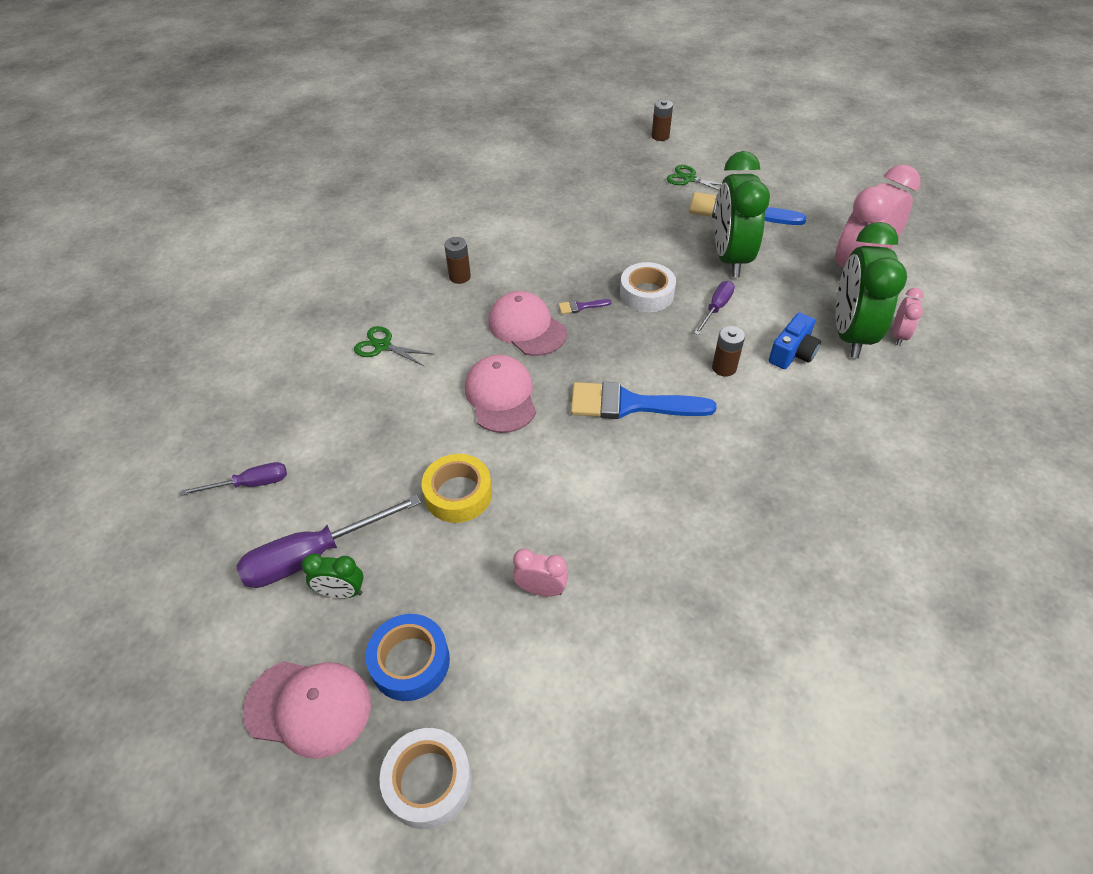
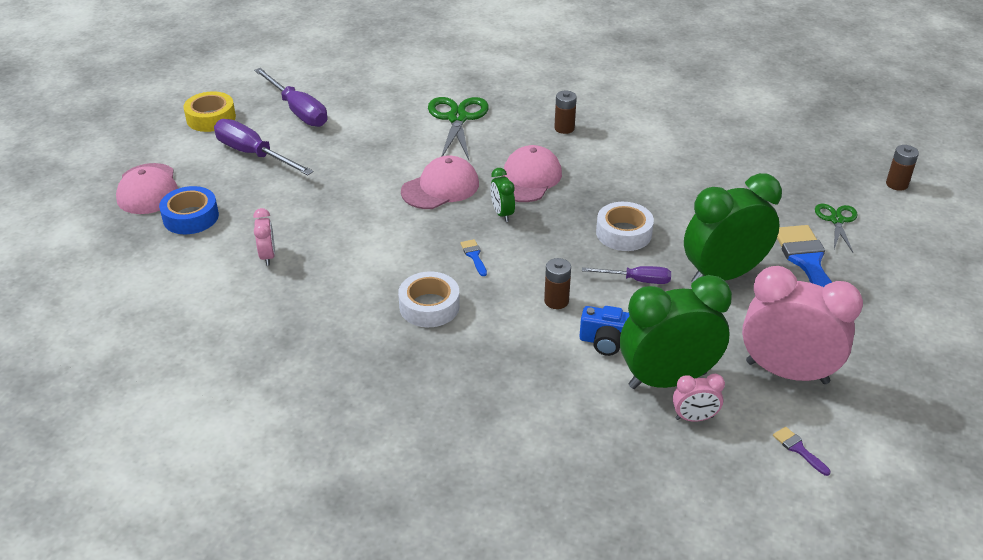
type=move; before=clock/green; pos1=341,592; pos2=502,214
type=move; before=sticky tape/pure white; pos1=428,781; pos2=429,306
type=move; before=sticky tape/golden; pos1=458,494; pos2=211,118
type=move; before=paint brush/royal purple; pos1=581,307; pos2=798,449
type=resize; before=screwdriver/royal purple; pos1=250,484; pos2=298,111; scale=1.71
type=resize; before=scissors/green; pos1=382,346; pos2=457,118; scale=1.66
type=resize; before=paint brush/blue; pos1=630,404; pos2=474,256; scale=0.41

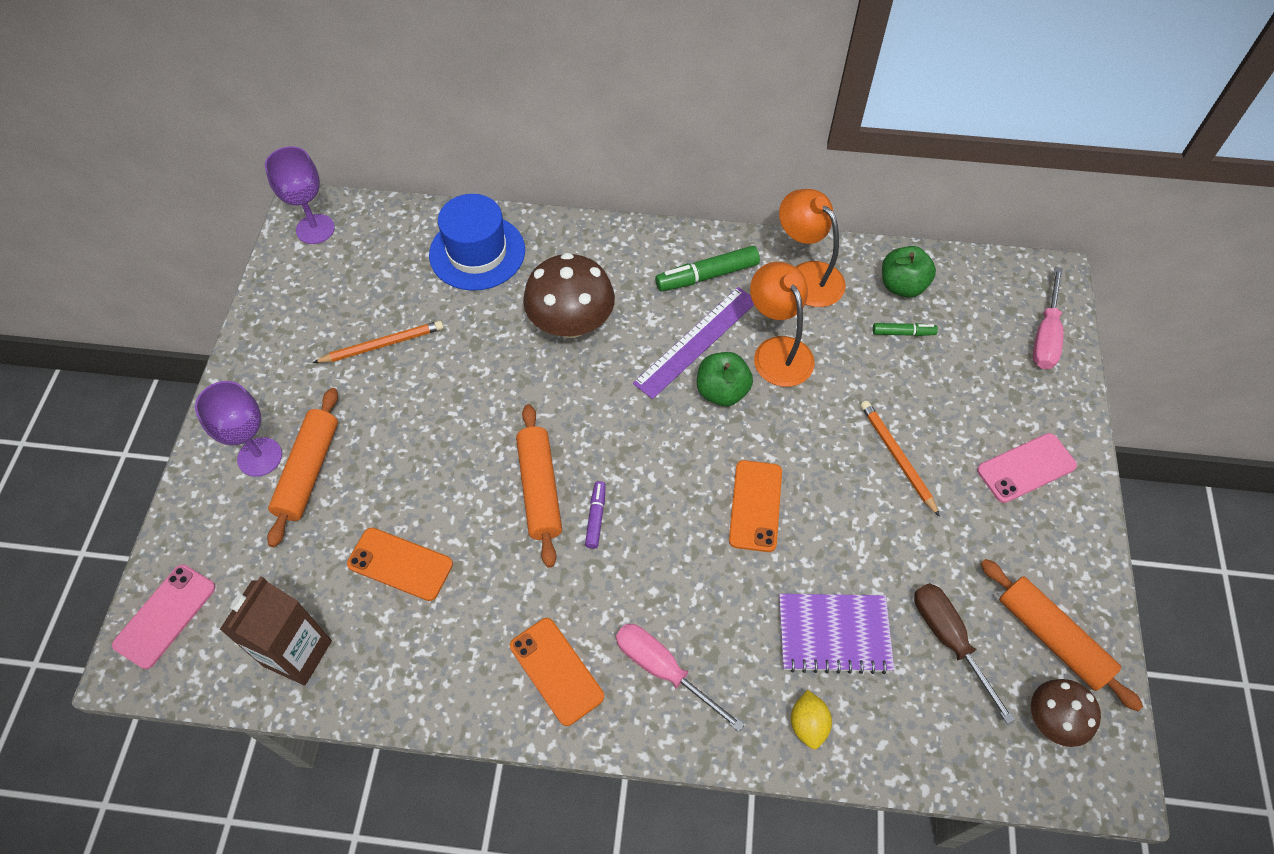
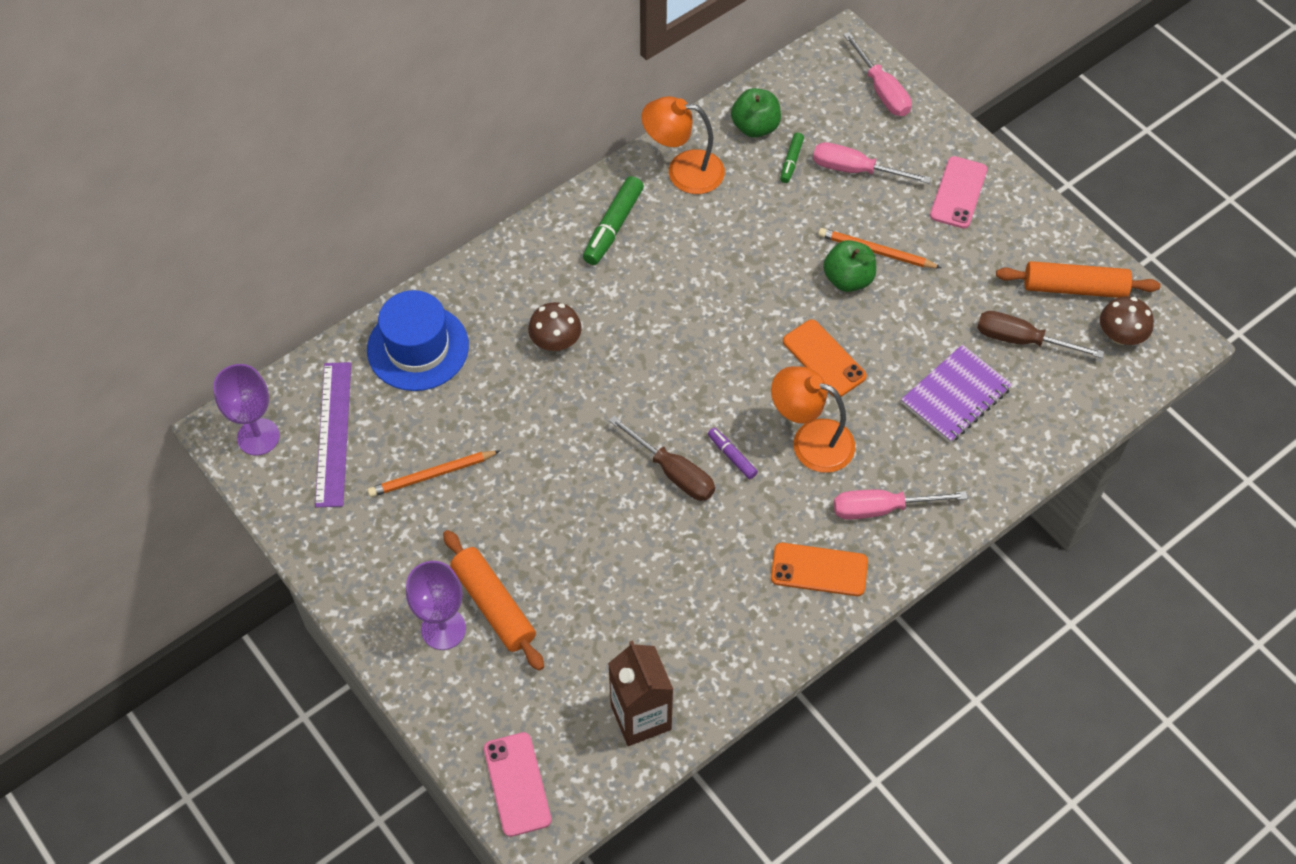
type=delete; before=phone/bright orange; pos1=400,564
type=delete; before=toy lemon/golden; pos1=808,724
type=insert; after=screwdriver/rosy; pos2=855,170
type=move; before=ruler/royal purple; pos1=696,341; pos2=333,433
type=move; before=toy apple/green; pos1=722,391; pos2=848,279
type=move; before=desk lamp/bright orange; pos1=778,351; pos2=810,441
type=replace; before=dough roller/bright orange; after=screwdriver/russet; pos1=539,489; pos2=673,472
type=rotate; before=lead pencil/bright orange; pos1=382,345; pos2=432,475; turn=-135
type=rotate; before=felt pen/green; pos1=903,333; pos2=791,161; turn=150
type=resize; before=fungus/russet; pos1=571,323; pos2=556,341; scale=0.59

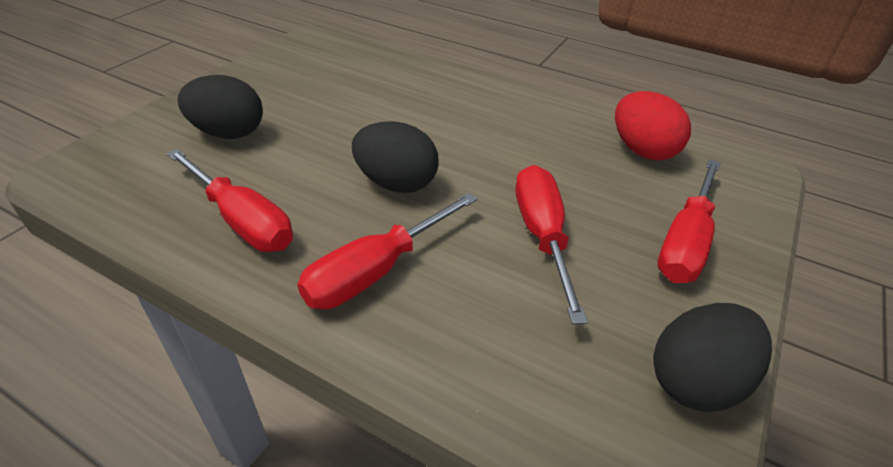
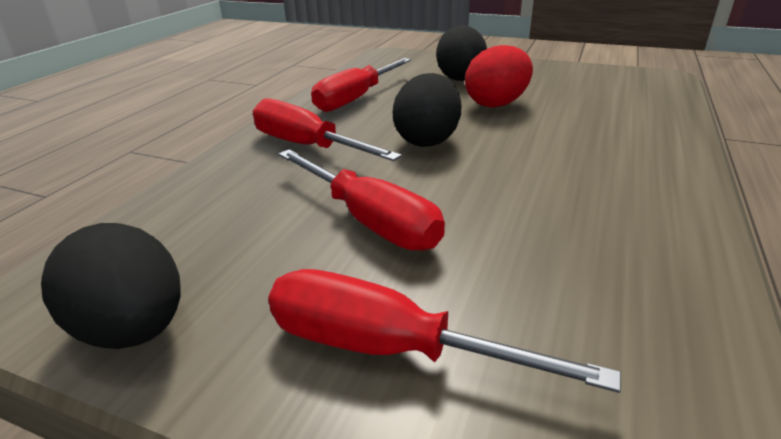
type=move; before=egg/crimson; pos1=642,150; pos2=497,104
type=rotate; before=screwdriver/crimson; pos1=542,236; pos2=369,220; turn=60

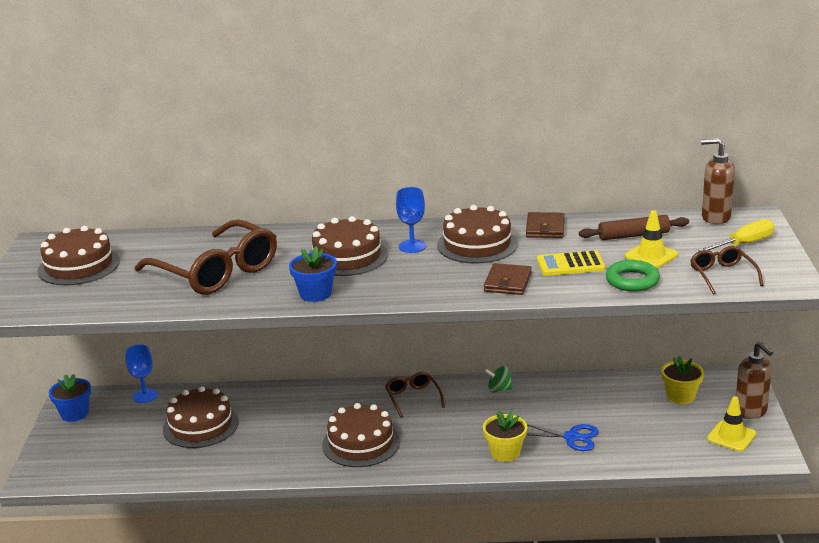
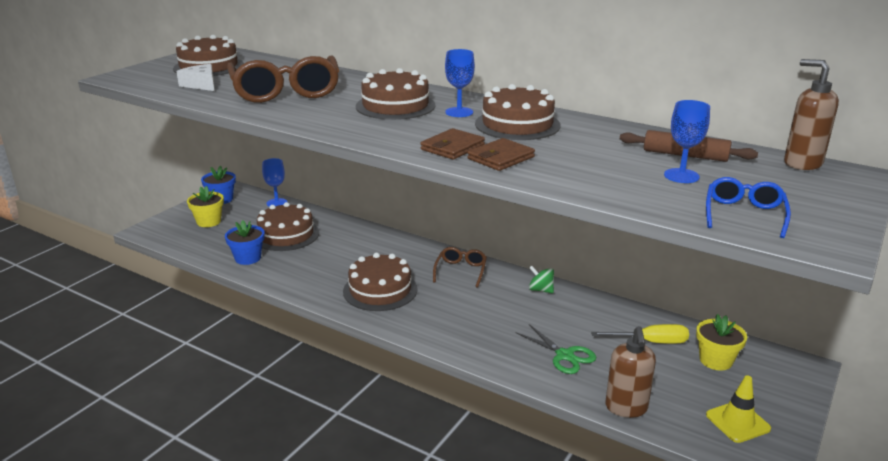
type=delete; before=calculator/golden; pos1=570,264
type=delete; before=torus/green; pos1=632,280
type=insert; after=piece of cheese/pure white; pos2=201,84
type=move; before=flower pot/blue; pos1=315,294; pos2=248,258
type=move; before=flower pot/golden; pos1=505,453; pos2=209,222
type=move; before=wallet/russet; pos1=545,228; pos2=452,147
type=move; before=screwdriver/golden; pos1=744,244; pos2=650,342
type=move; before=soap dispenser/russet; pos1=751,412; pos2=626,408
type=replace; before=safety cone/golden; after=wine glass/blue; pos1=651,255; pos2=681,176
type=recolor; before=scissors/blue; after=scissors/green; pos1=571,437; pos2=564,355
type=recolor; before=eyeglasses/russet; after=eyeglasses/blue; pos1=722,275; pos2=744,214

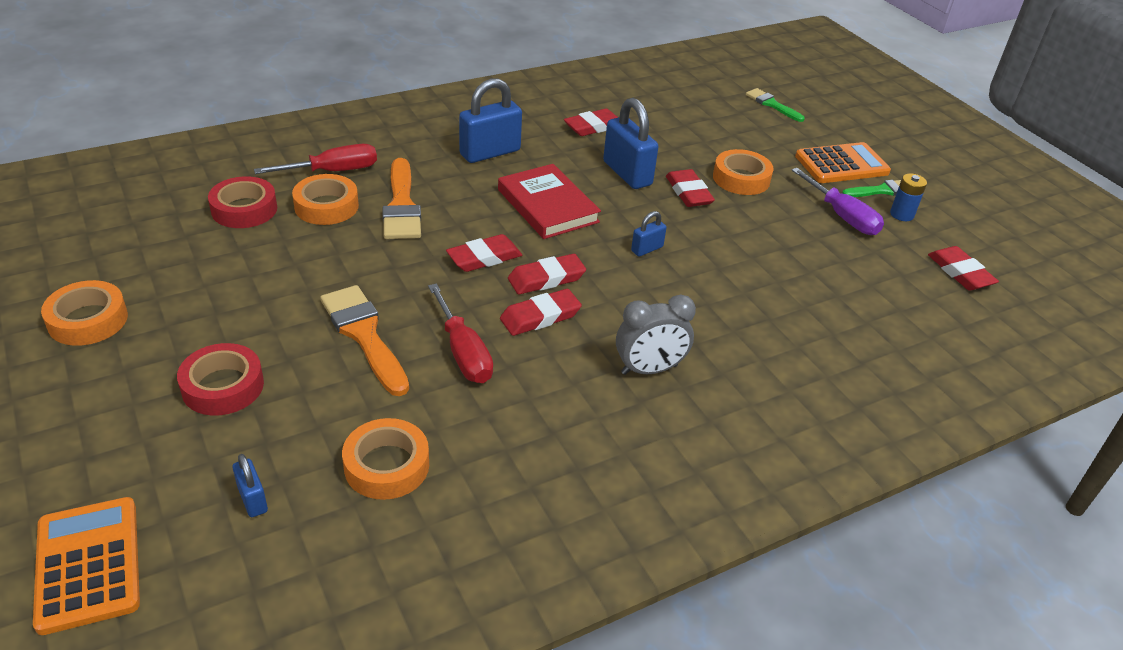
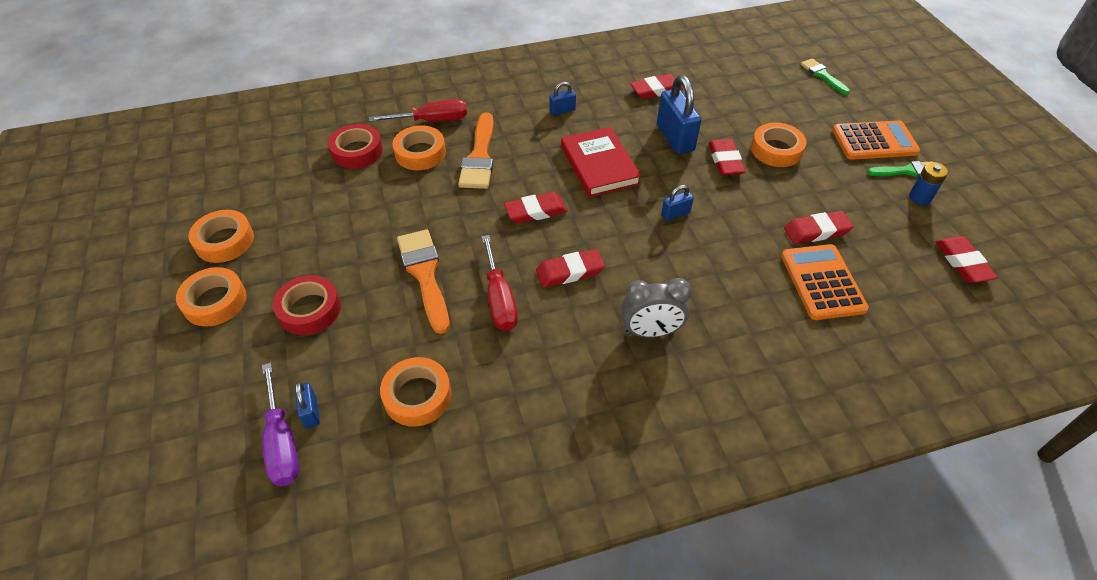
type=insert; after=sticky tape/bright orange; pos2=215,301
type=move; before=calculator/bright orange; pos1=88,564; pos2=822,282
type=move; before=pencil eraser/crimson; pos1=546,278; pos2=816,231
type=move; before=screwdriver/royal purple; pos1=842,216; pos2=282,442
type=resize; before=lock/blue; pos1=490,152; pos2=562,110; scale=0.5

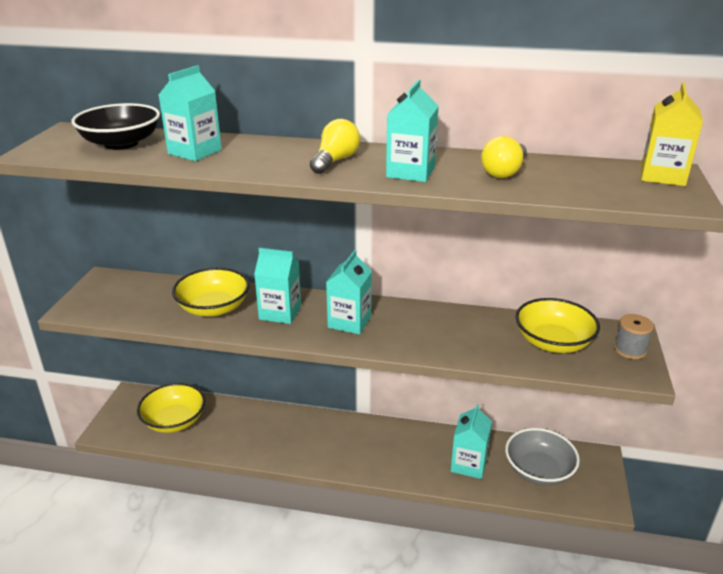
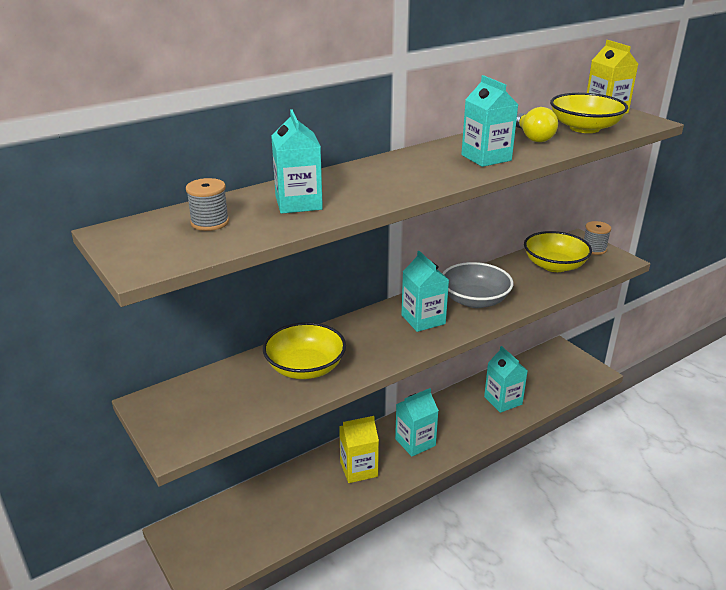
type=delete; before=bulb/golden; pos1=335,161
type=insert; after=milk carton/golden; pos2=358,469
type=move; before=bowl/golden; pos1=174,421; pos2=584,128
type=move; before=milk carton/turquoise; pos1=280,312; pos2=415,442
type=move; before=bowl/grey; pos1=538,470; pos2=474,300
type=replace; before=bowl/black; after=bobbin/grey; pos1=121,143; pos2=210,222

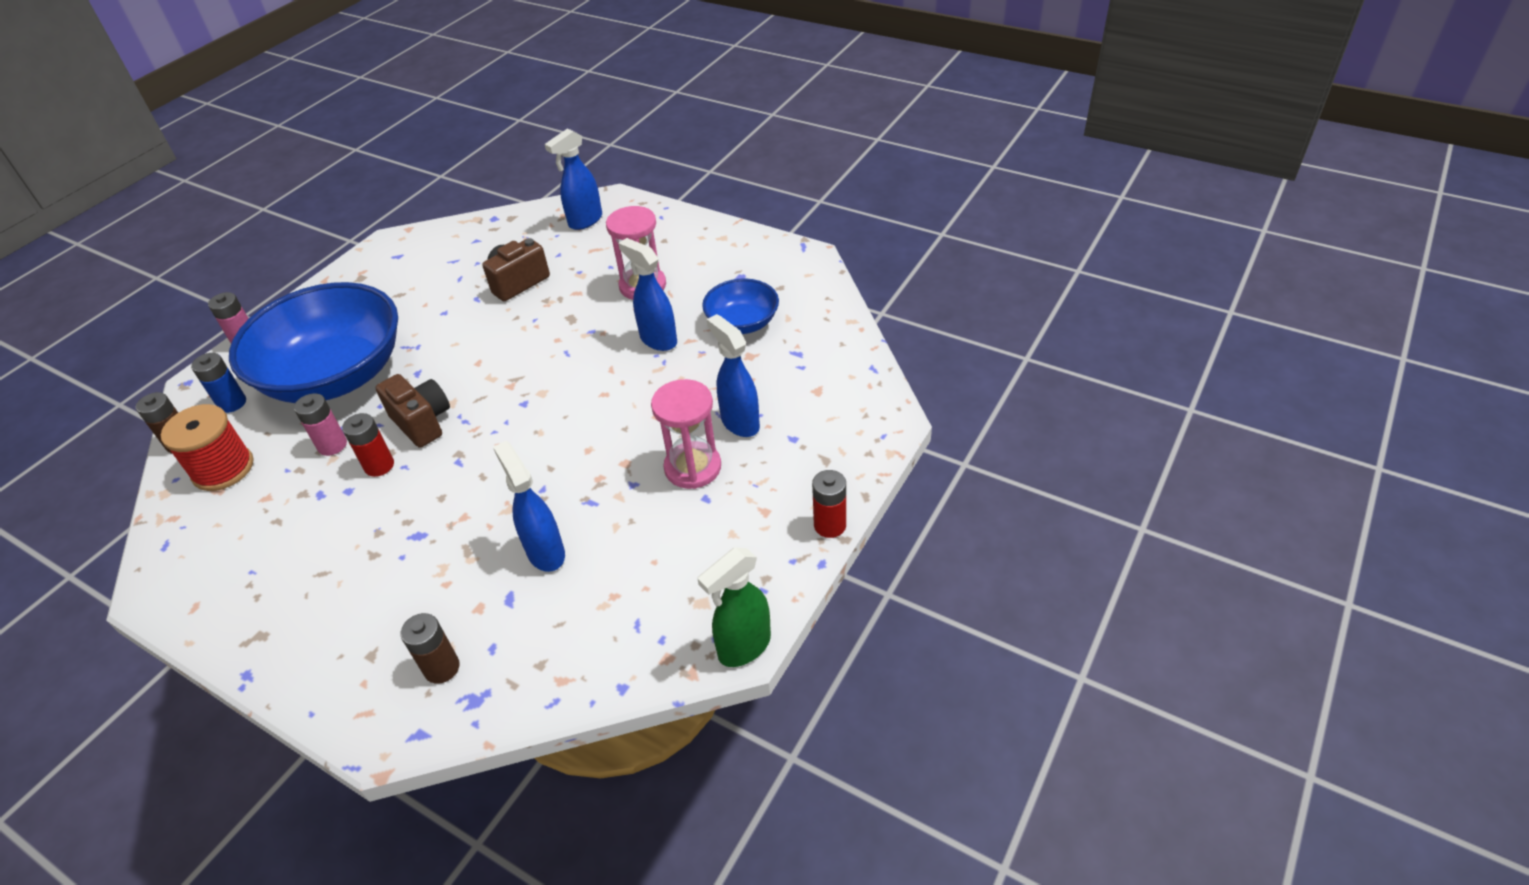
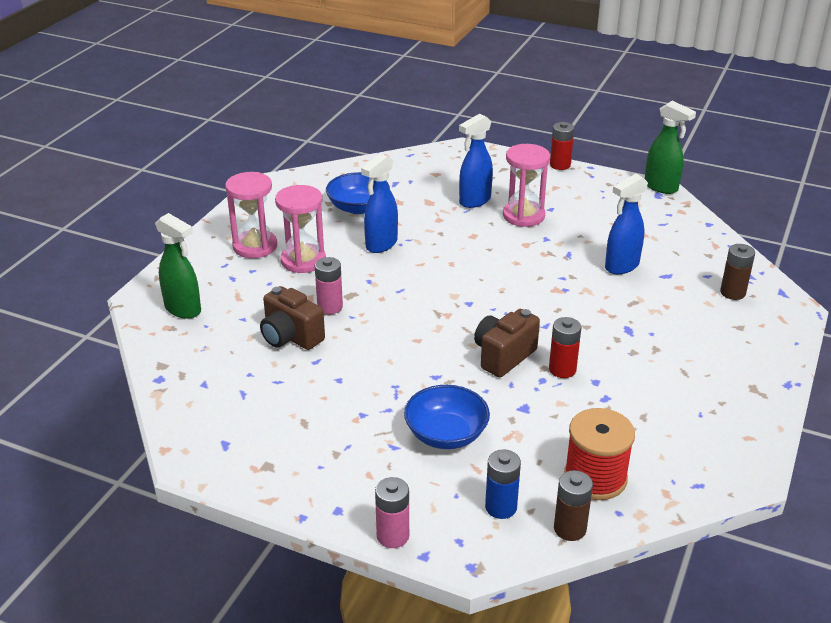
type=insert; after=hourglass/rosy; pos2=255,246
type=move; before=power cell/rosy; pos1=332,445; pos2=330,307
type=recolor; before=sprayer/blue; after=sprayer/green; pos1=585,221; pos2=183,309
type=resize; before=bowl/blue; pos1=336,375; pos2=446,434; scale=0.49

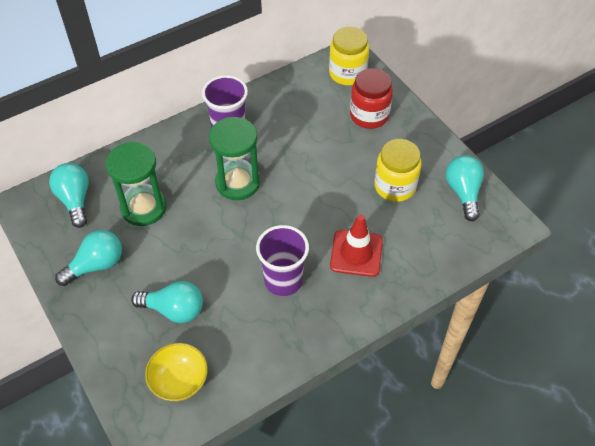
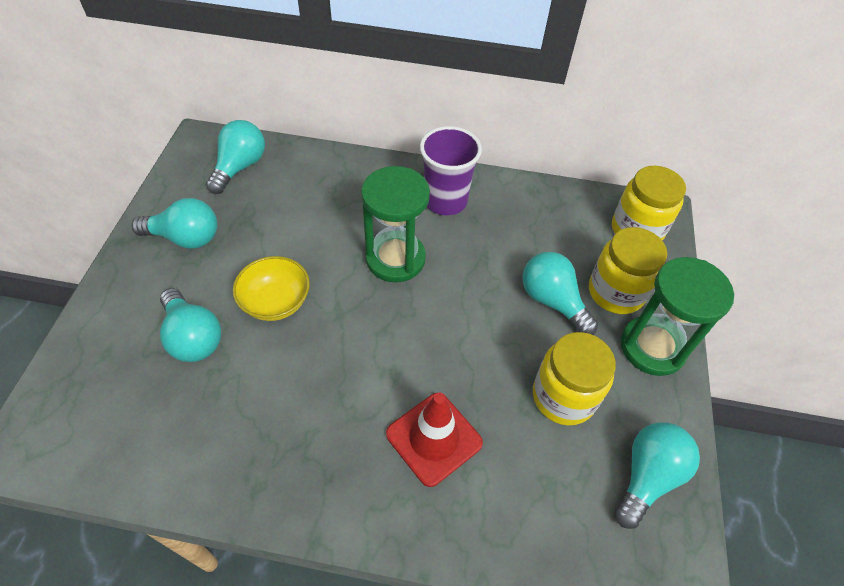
type=delete; before=beaker/royal purple; pos1=283,280
type=insert; after=bulb/turquoise; pos2=552,301
type=move; before=hourglass/green; pos1=143,207; pos2=652,347
type=move; before=bowl/golden; pos1=179,381; pos2=276,302
type=recolor; before=jam jar/crimson; after=jam jar/golden; pos1=369,115; pos2=615,292

